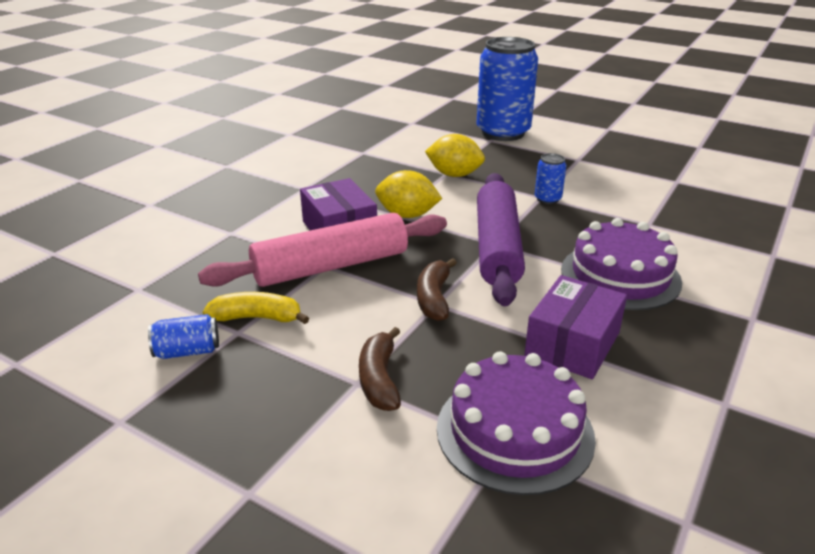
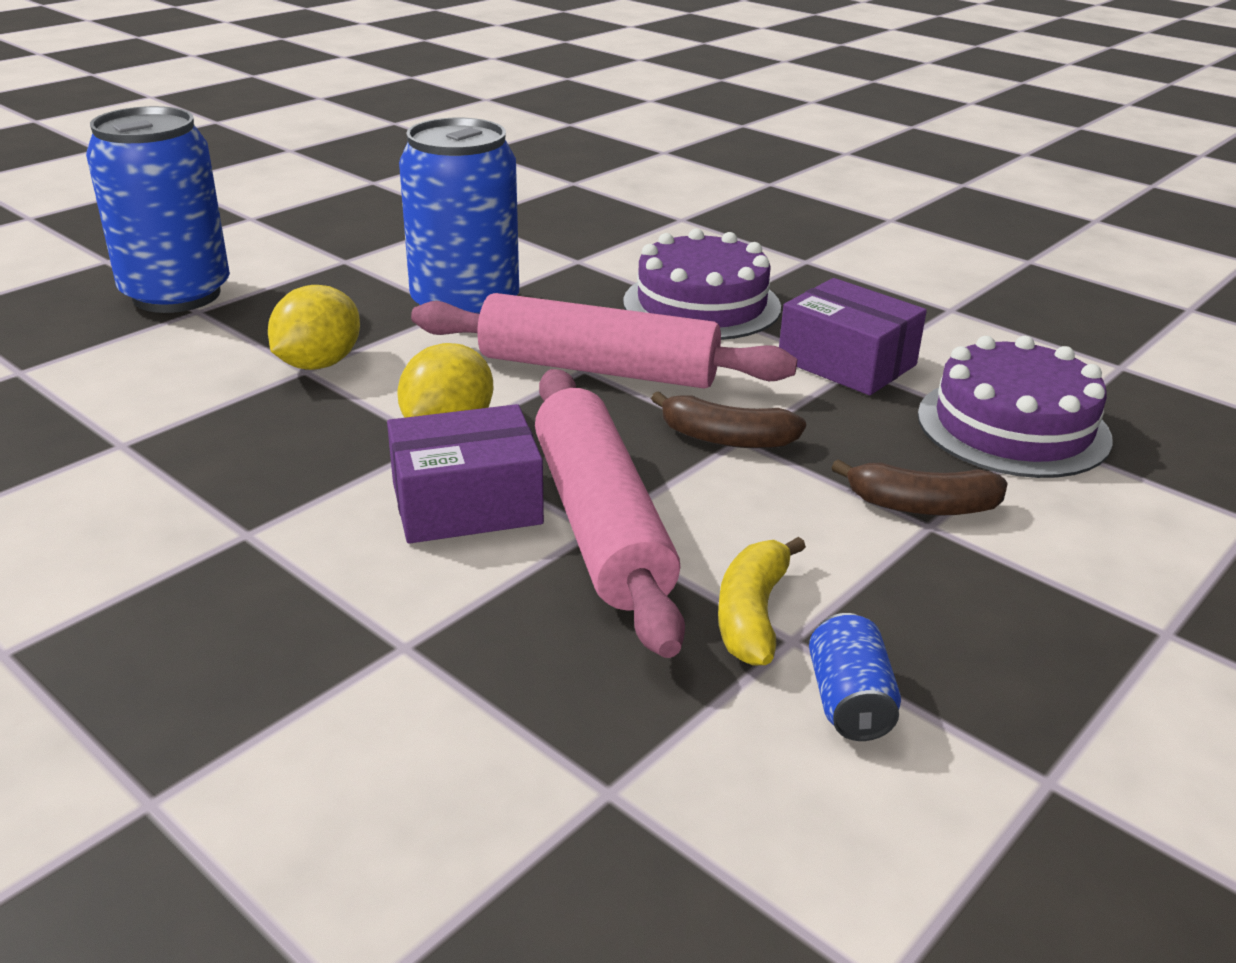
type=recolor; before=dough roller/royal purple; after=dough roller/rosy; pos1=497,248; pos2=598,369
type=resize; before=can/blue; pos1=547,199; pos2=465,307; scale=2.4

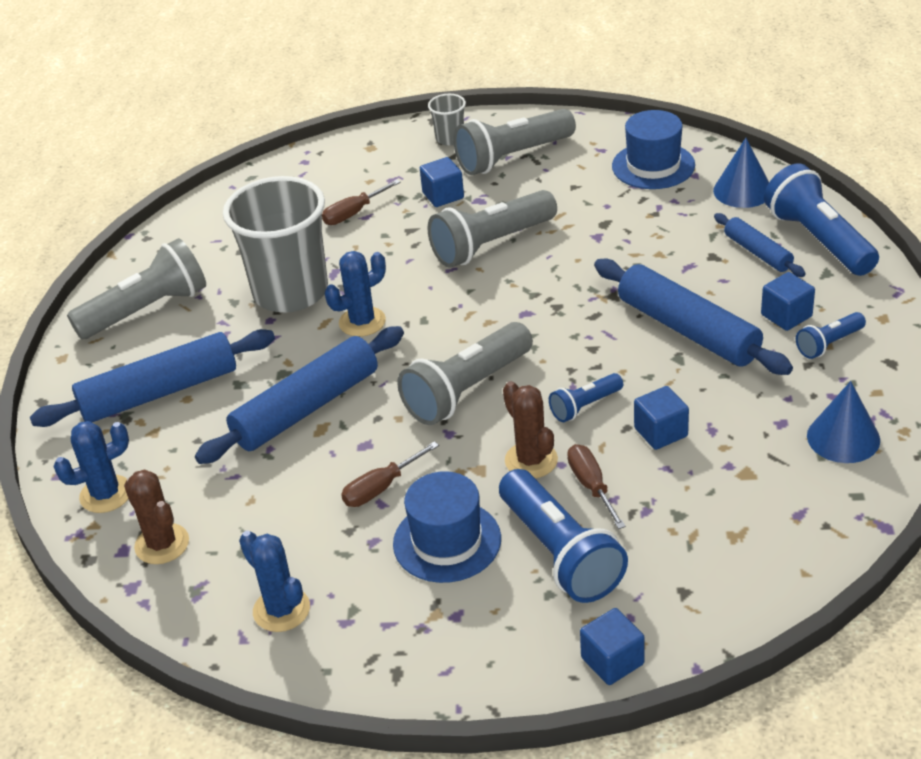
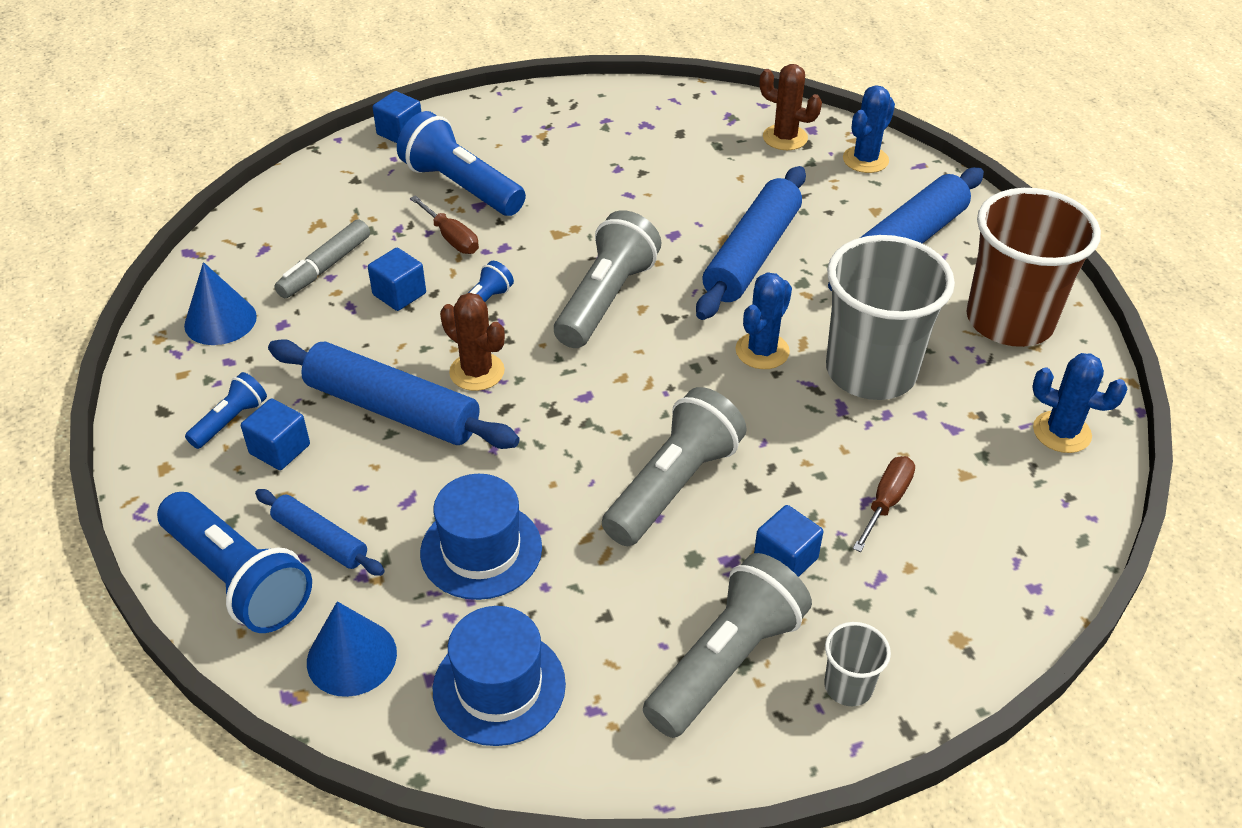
type=delete; before=screwdriver/russet; pos1=381,488
type=insert; after=felt pen/grey; pos2=325,267
type=move; before=cactus/blue; pos1=281,610; pos2=1061,432
type=move; before=top hat/blue; pos1=447,541; pos2=481,550
type=move; before=cactus/russet; pos1=531,460; pos2=477,372
type=replace; before=flashlight/grey; after=beaker/russet; pos1=147,310; pos2=1009,321

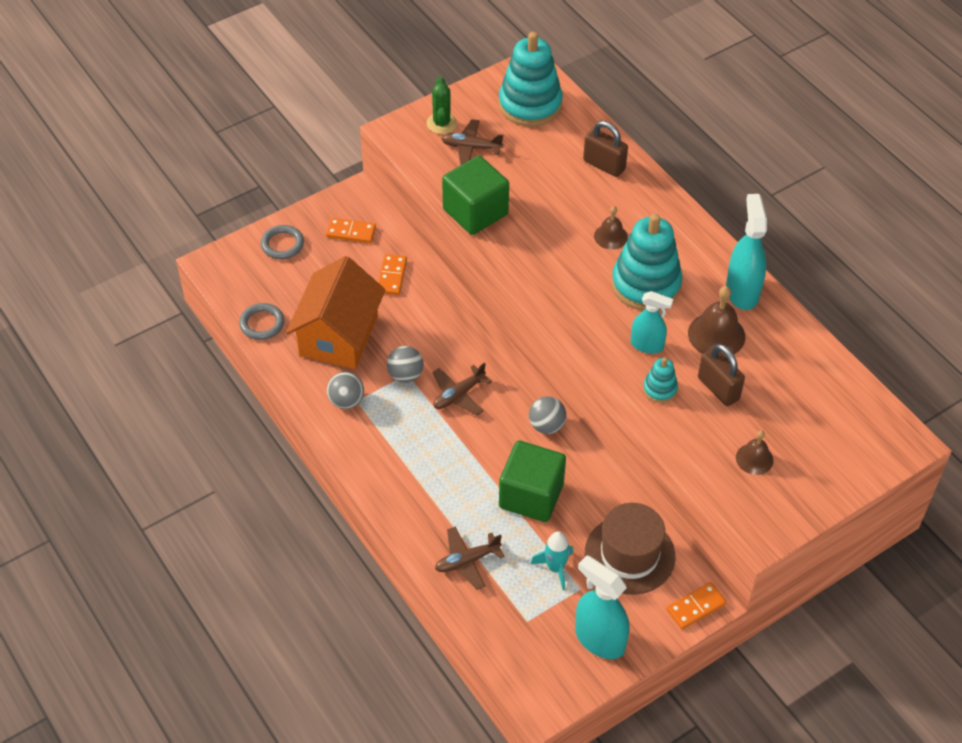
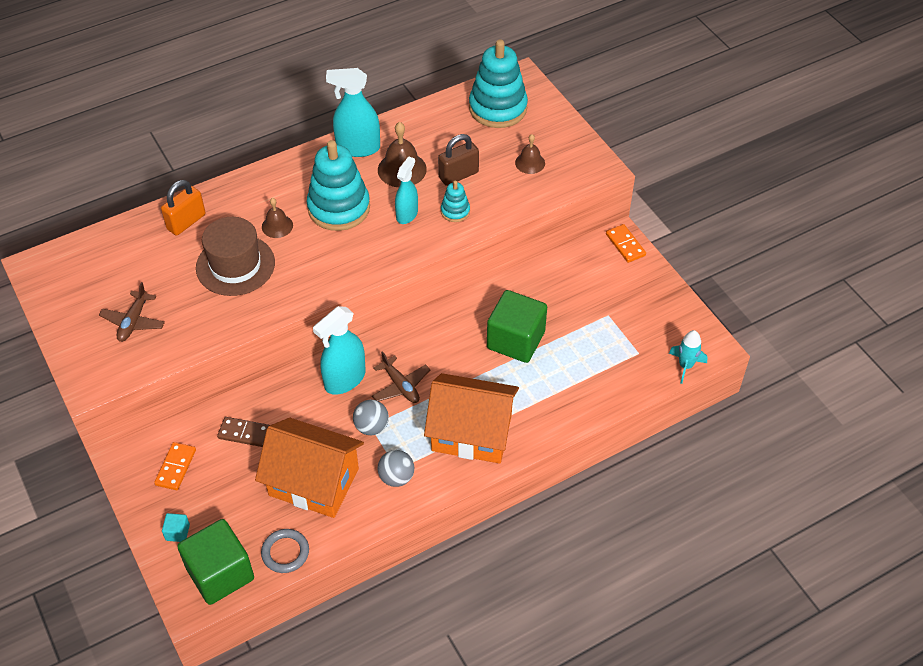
type=delete; before=cactus/green; pos1=441,123
type=delete; before=aeroplane/russet; pos1=467,561
type=delete; before=ball/grey; pos1=546,426
type=insert; after=house/bright orange; pos2=471,433
type=move; before=cube/green; pos1=475,212; pos2=220,573
type=move; before=stacking toy/turquoise; pos1=530,104; pos2=498,108
type=move; before=toy rocket/turquoise; pos1=555,568; pos2=685,366
type=move; before=sprayer/turquoise; pos1=599,639; pos2=344,379
type=move; before=top hat/russet; pos1=629,555; pos2=235,265
type=replace; before=torus/grey; after=cube/turquoise; pos1=282,244; pos2=177,532
type=recolor; before=domino tile/bright orange; after=domino tile/russet; pos1=391,276; pos2=244,433
type=recolor; before=lock/russet; after=lock/bright orange; pos1=604,165; pos2=186,222

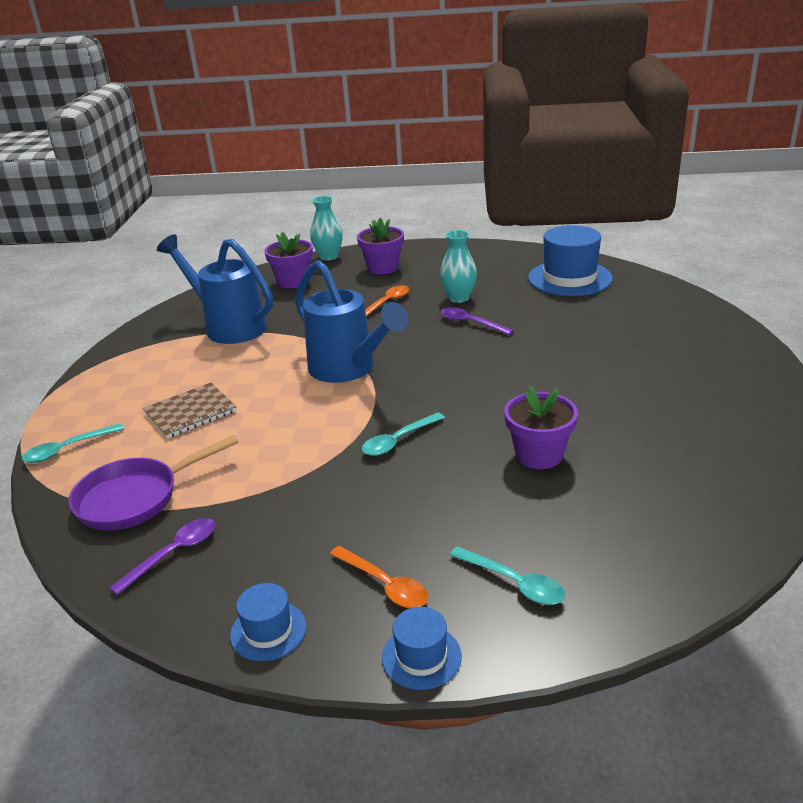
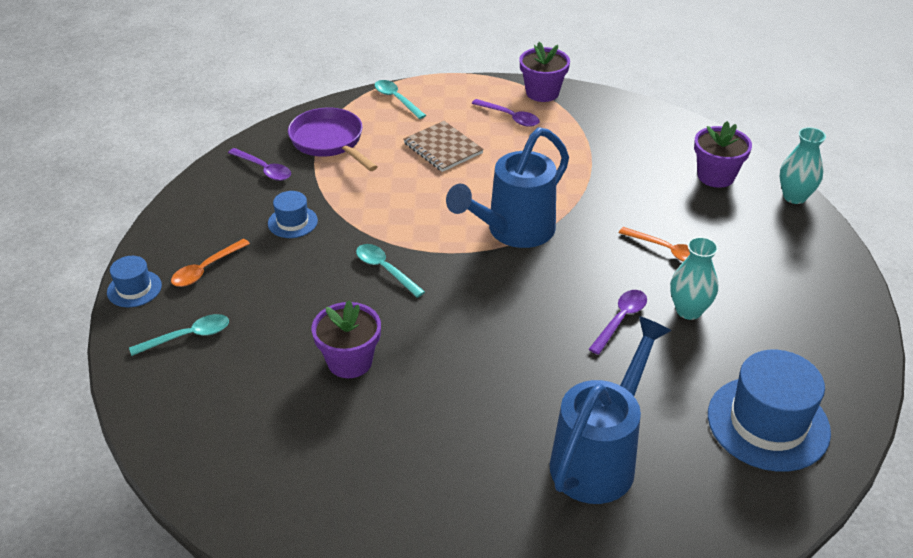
type=insert; after=spoon/royal purple; pos2=510,117
type=move; before=sprinkling can/blue; pos1=229,326; pos2=599,457
type=move; before=top hat/blue; pos1=268,631; pos2=292,222
type=move; before=flower pot/royal purple; pos1=383,268; pos2=542,93
type=rotate; before=spoon/turquoise; pos1=514,583; pos2=188,336; turn=-150

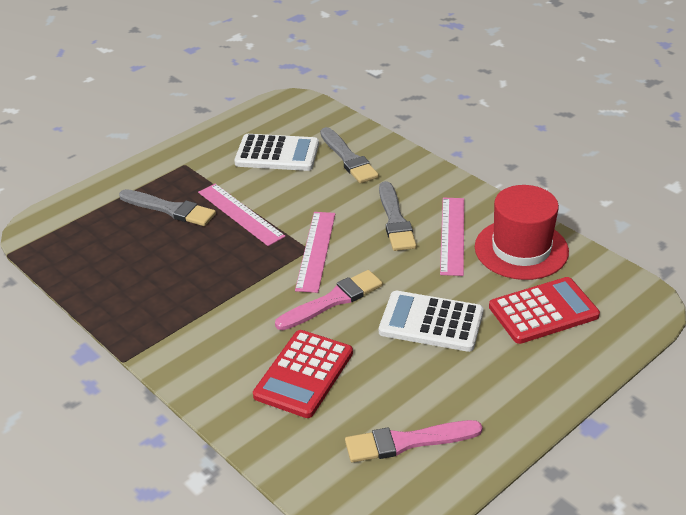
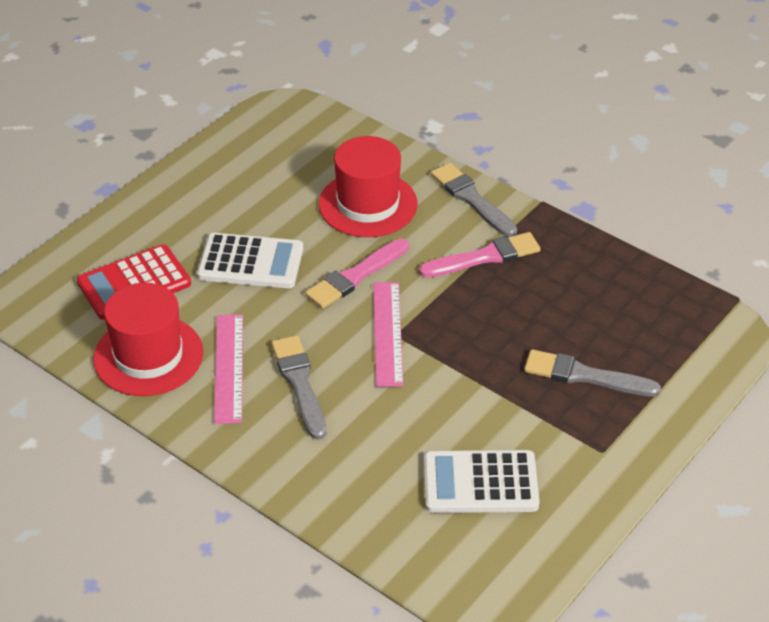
type=delete; before=ruler/rosy; pos1=240,214
type=move; before=paint brush/grey; pos1=348,158; pos2=471,199
type=move; before=paint brush/rosy; pos1=407,442; pos2=484,257
type=replace; before=calculator/crimson; after=top hat/crimson; pos1=304,374; pos2=368,204

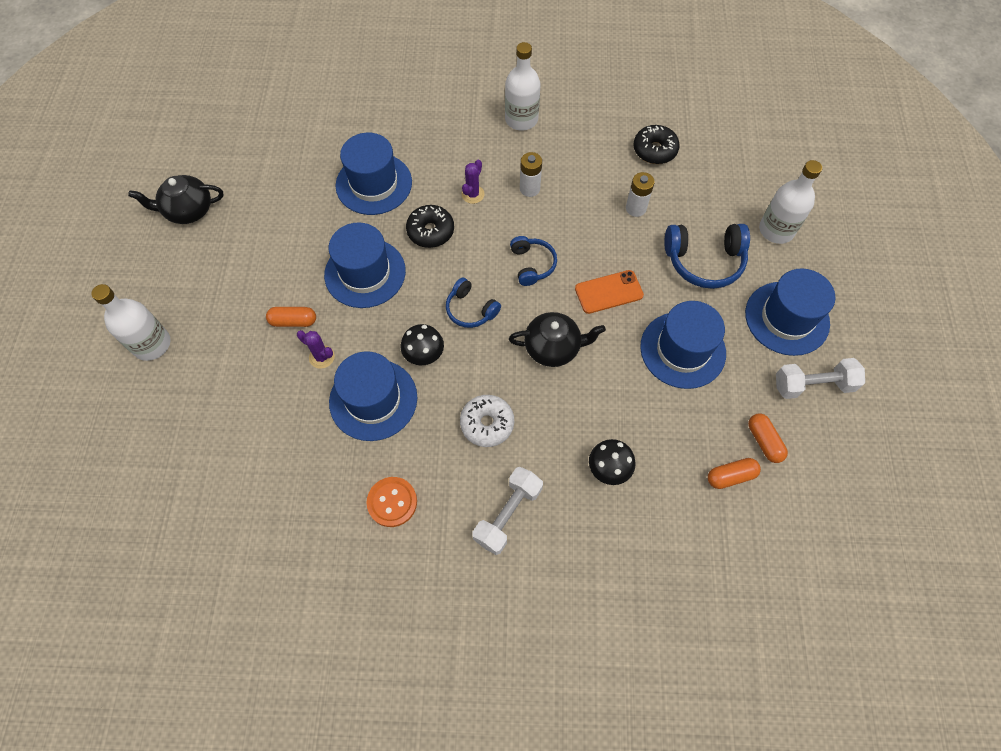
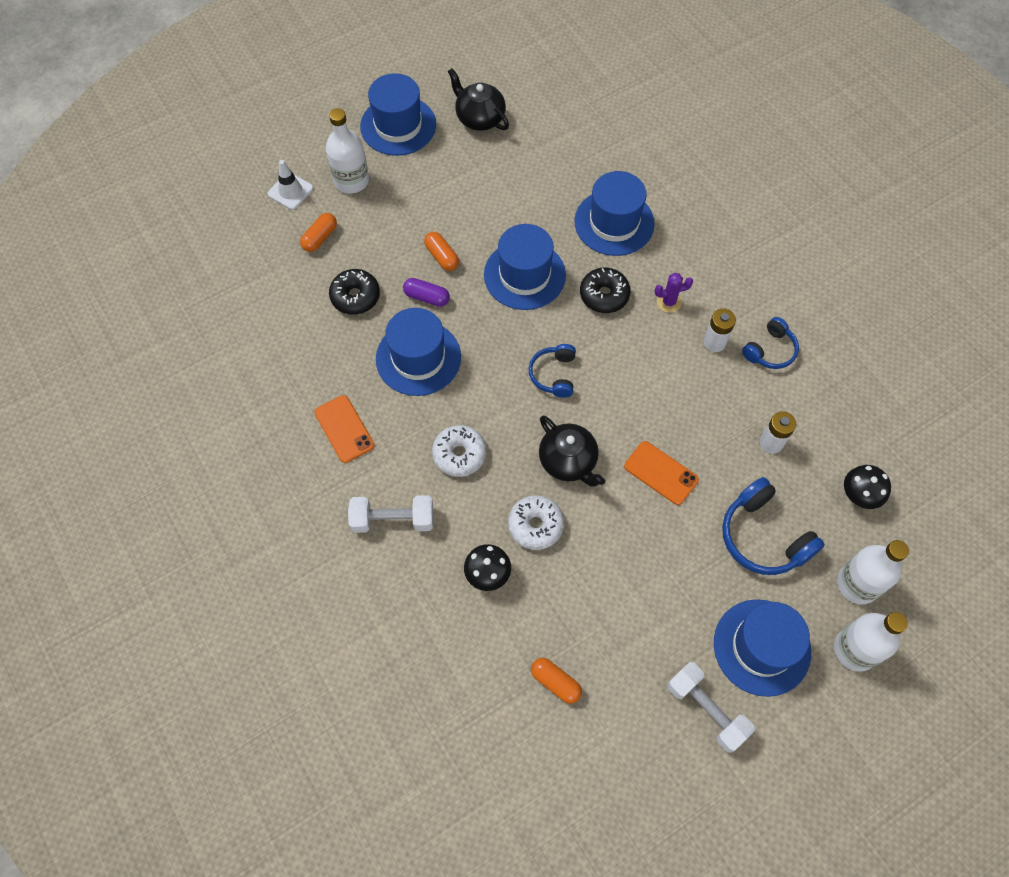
type=insert; after=safety cone/pure white; pos2=290,191
type=insert; after=doughnut/pure white; pos2=535,525
type=move; before=fungus/black; pos1=424,356; pos2=858,496
type=move; before=flask/pure white; pos1=521,119; pos2=855,649
type=move; before=over-ear headphones/blue; pos1=532,264; pos2=770,350
type=move; before=doughnut/black; pos1=654,150; pos2=355,296
type=move; before=top hat/blue; pos1=682,350; pos2=398,125
type=move; before=pill/bright orange; pos1=764,441; pos2=320,238
type=replace; before=cactus/royal purple; after=pill/royal purple; pos1=322,357; pos2=427,297
type=replace; before=button/bright orange; after=phone/bright orange; pos1=392,502; pos2=344,429

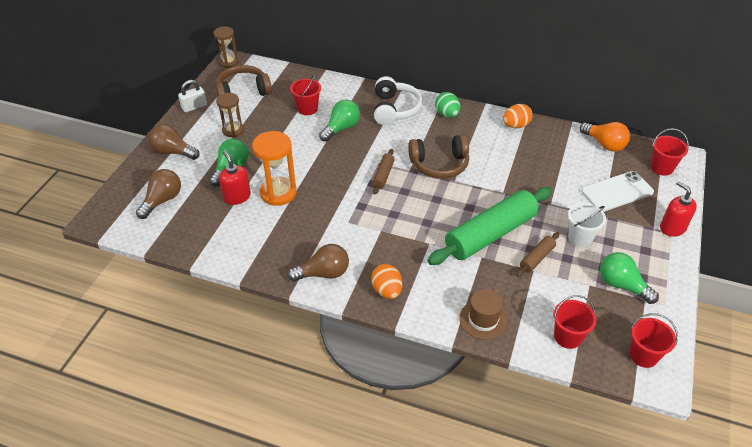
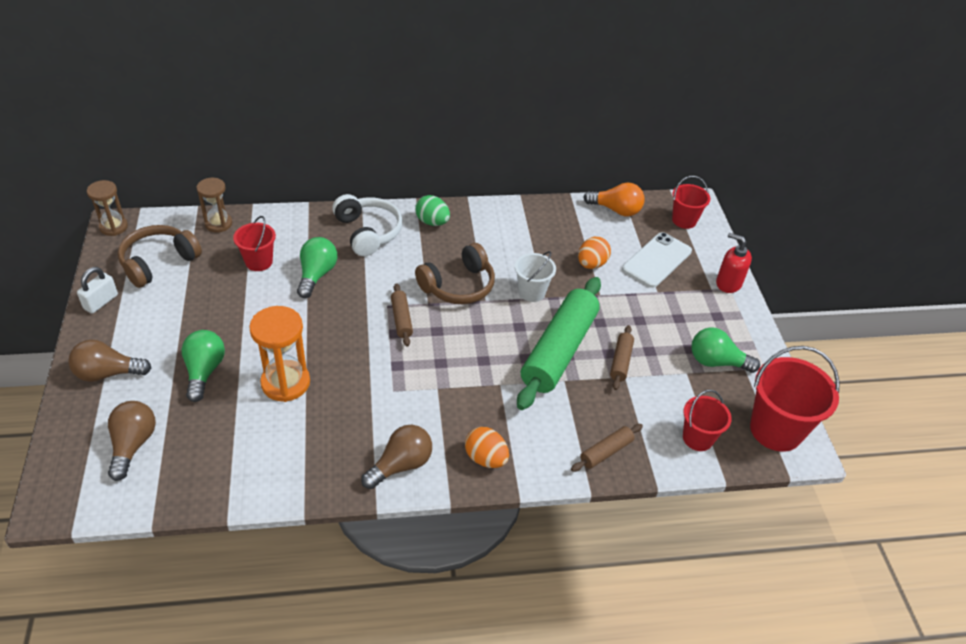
type=delete; before=soap dispenser/crimson; pos1=237,197
type=move; before=hourglass/russet; pos1=233,130; pos2=218,224
type=move; before=egg/bright orange; pos1=515,125; pos2=591,264
type=move; before=sand bucket/pure white; pos1=580,237; pos2=532,292
type=replace; before=top hat/russet; after=dough roller/russet; pos1=483,319; pos2=606,452
type=resize; before=sand bucket/crimson; pos1=643,355; pos2=775,430; scale=1.71

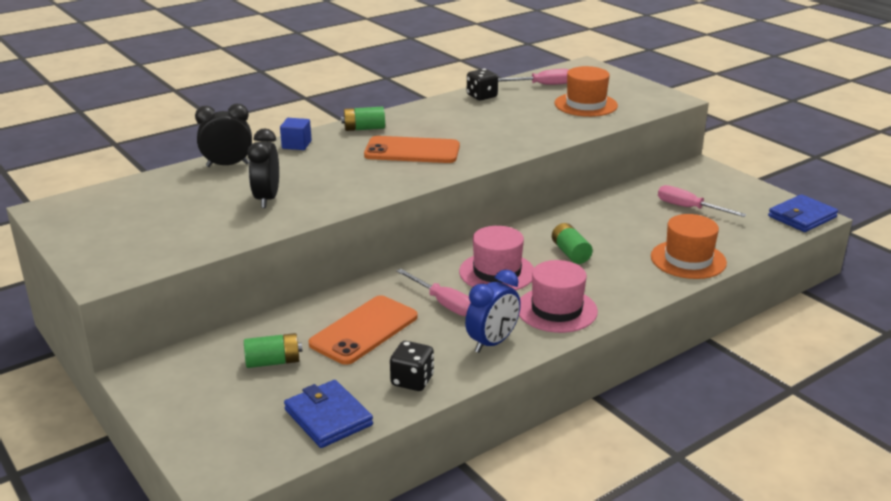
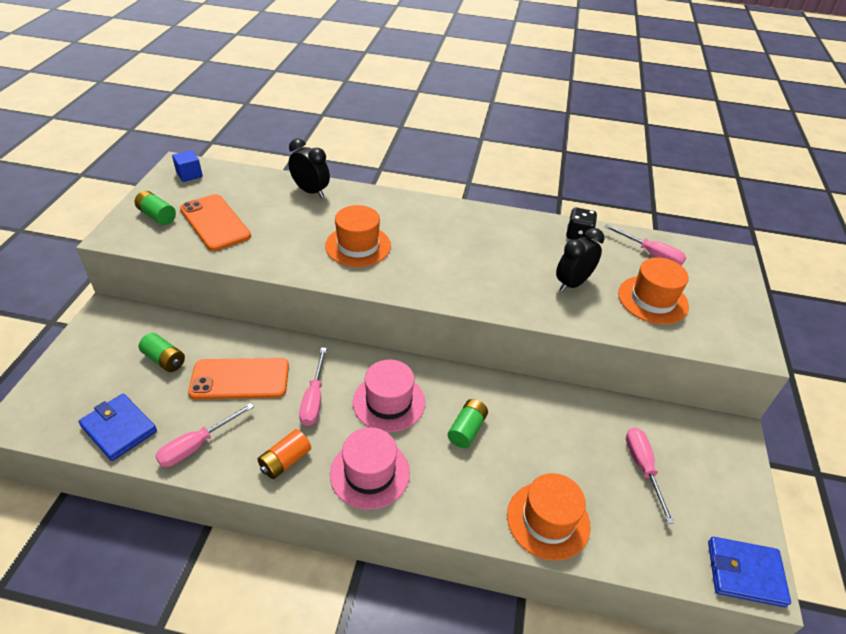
type=insert; after=top hat/bright orange; pos2=358,246
type=move; before=clock/black; pos1=267,199; pos2=572,283
type=move; before=cube/blue; pos1=296,145; pos2=189,175
type=move; before=power cell/green; pos1=364,129; pos2=157,216
type=move; before=phone/bright orange; pos1=412,151; pos2=215,222
type=replace; before=game die/black; after=screwdriver/rosy; pos1=412,380; pos2=197,445
type=replace; before=clock/blue; after=power cell/bright orange; pos1=492,343; pos2=285,461
type=rotate; before=wallet/blue; pos1=328,417; pos2=119,429; turn=-60

